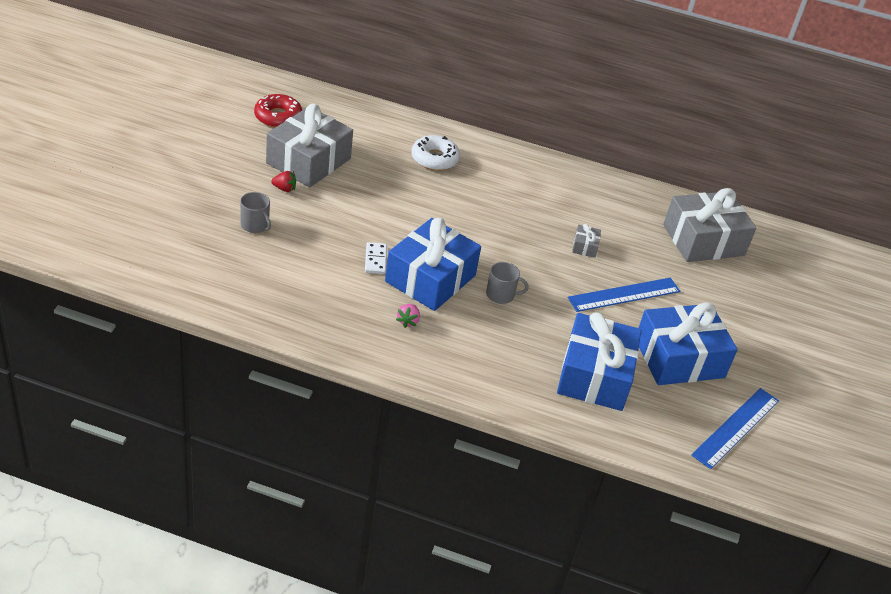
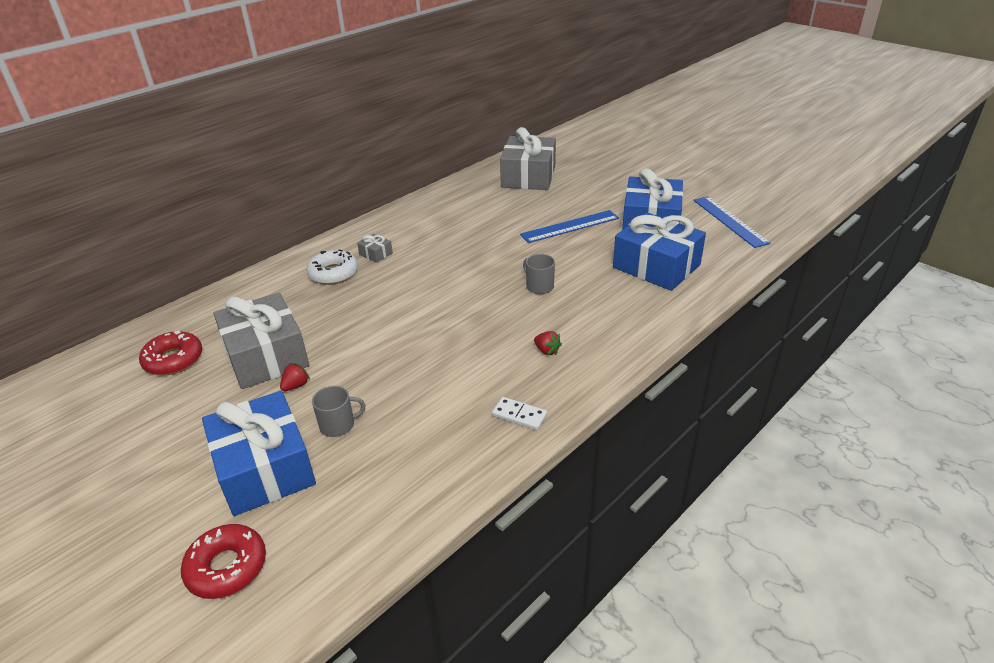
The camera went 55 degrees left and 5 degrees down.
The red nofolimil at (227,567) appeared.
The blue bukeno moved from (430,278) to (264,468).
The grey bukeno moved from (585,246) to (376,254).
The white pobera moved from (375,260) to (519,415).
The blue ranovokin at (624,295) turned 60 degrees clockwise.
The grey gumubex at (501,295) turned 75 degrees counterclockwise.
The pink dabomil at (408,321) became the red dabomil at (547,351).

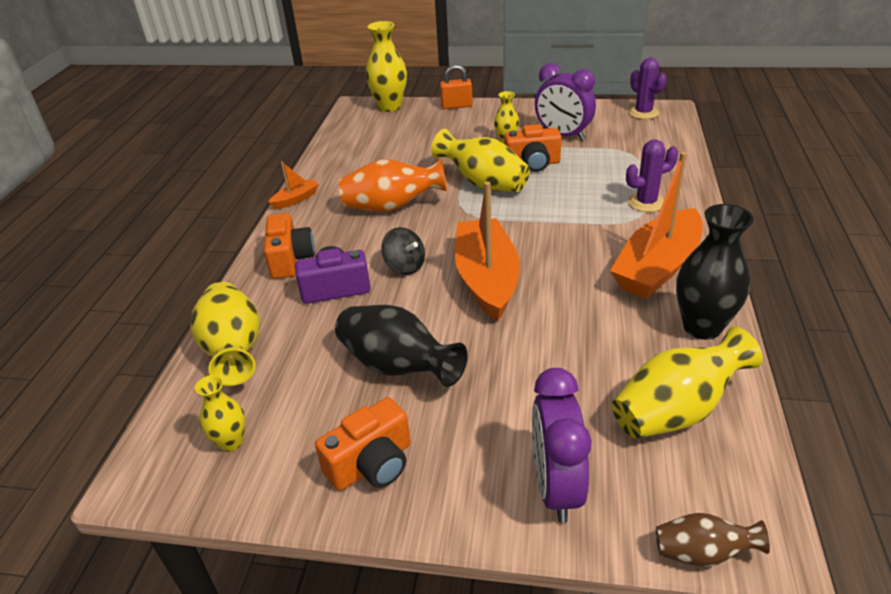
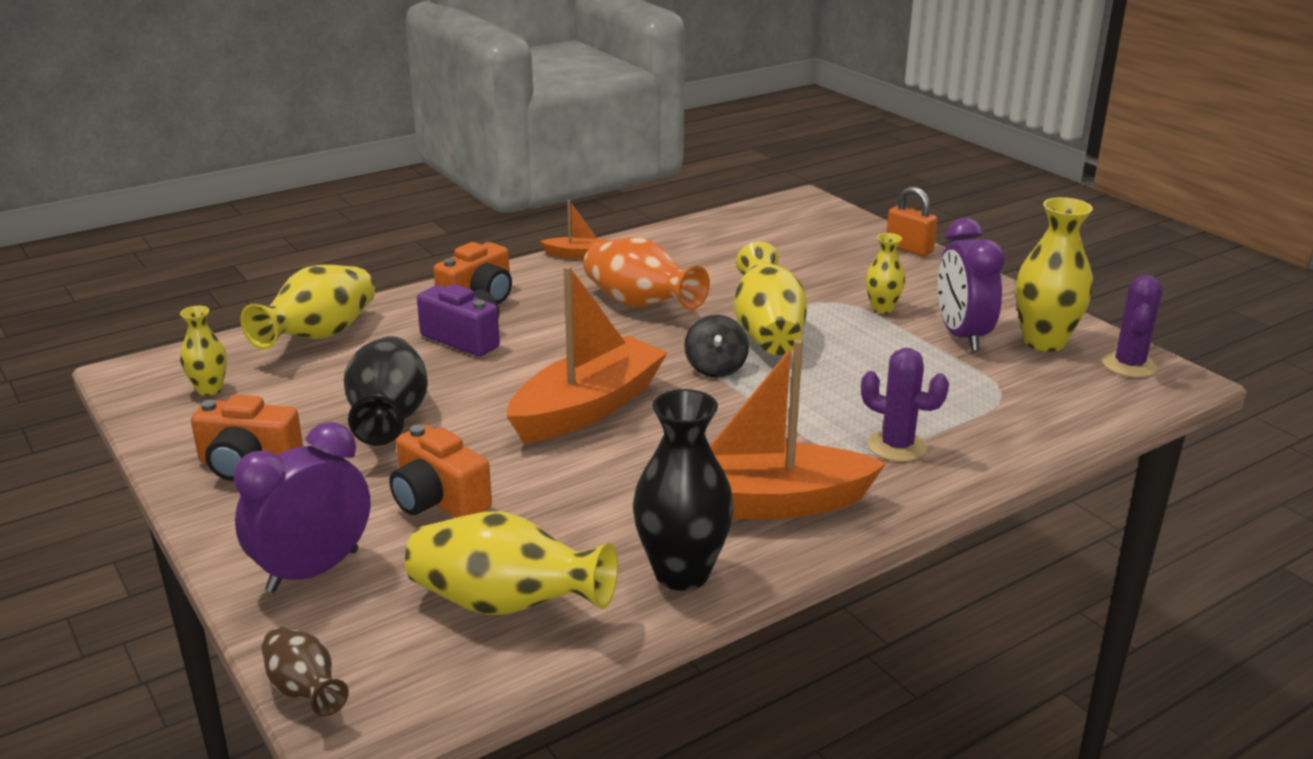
The camera went 45 degrees right and 10 degrees down.
The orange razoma moved from (532,164) to (438,500).
The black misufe moved from (405,266) to (715,368).
The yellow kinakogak moved from (390,107) to (1044,342).

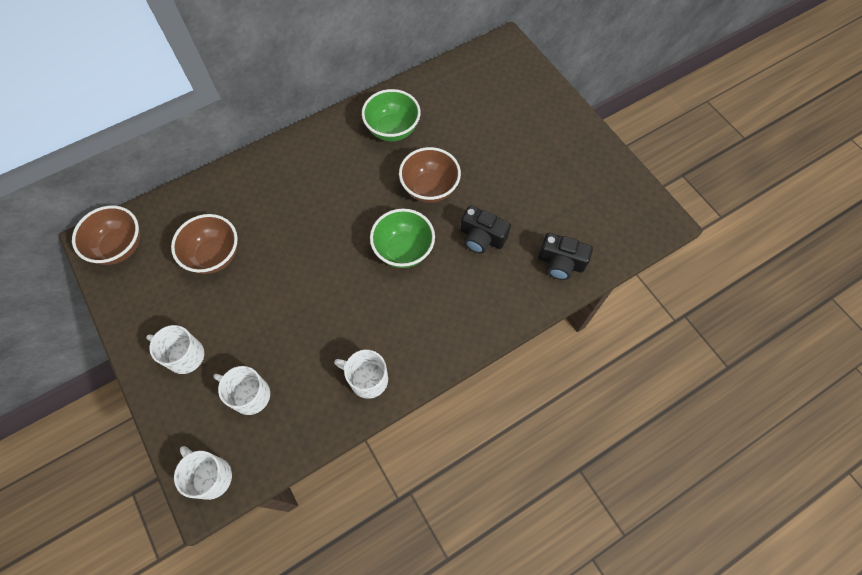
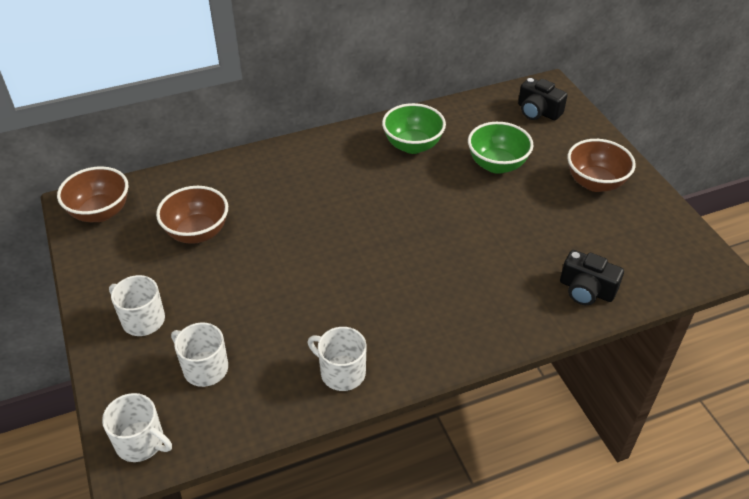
The camera went 10 degrees right and 20 degrees down.
The white gumubex at (211,476) turned 150 degrees clockwise.
The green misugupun moved from (403,250) to (497,165).
The black razoma moved from (481,237) to (538,111).
The brown misugupun moved from (429,188) to (595,183).

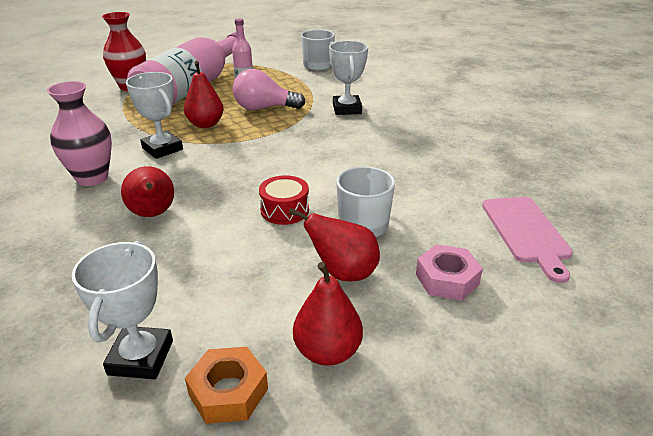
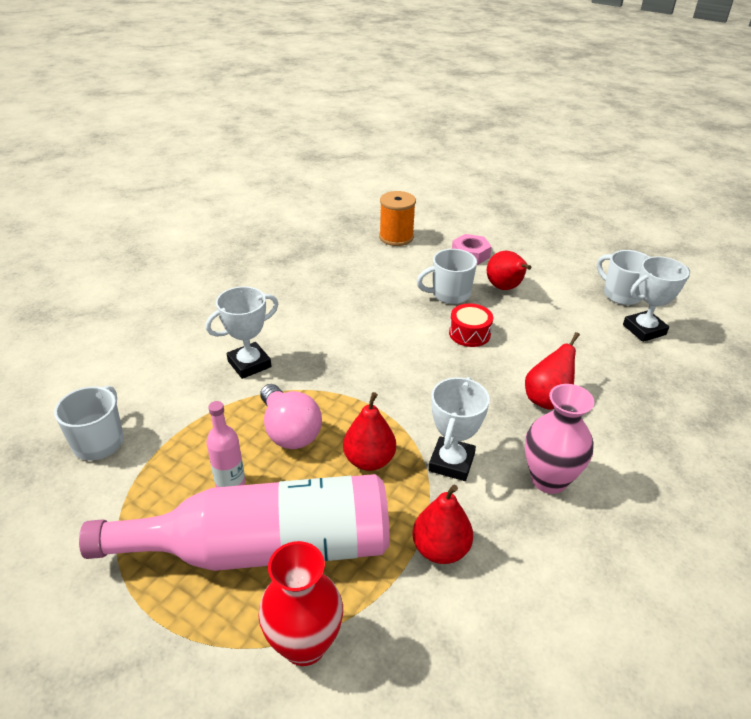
The camera went 120 degrees left and 5 degrees up.
The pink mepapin at (526,232) was replaced by the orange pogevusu at (396,237).
The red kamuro moved from (327,351) to (440,549).
The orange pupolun at (228,392) was replaced by the white gumubex at (621,294).

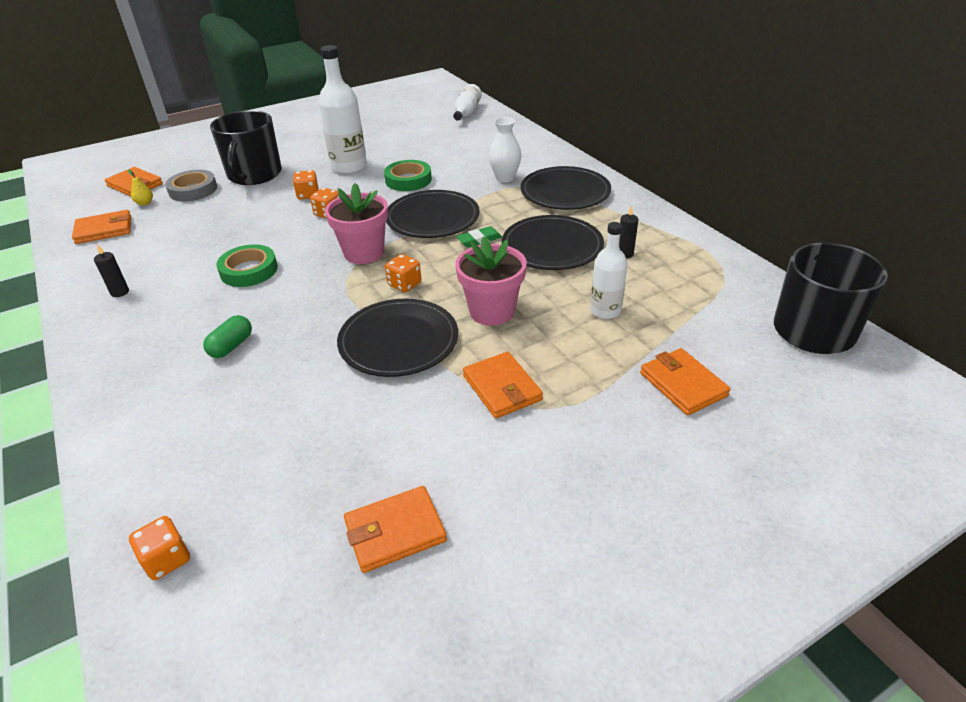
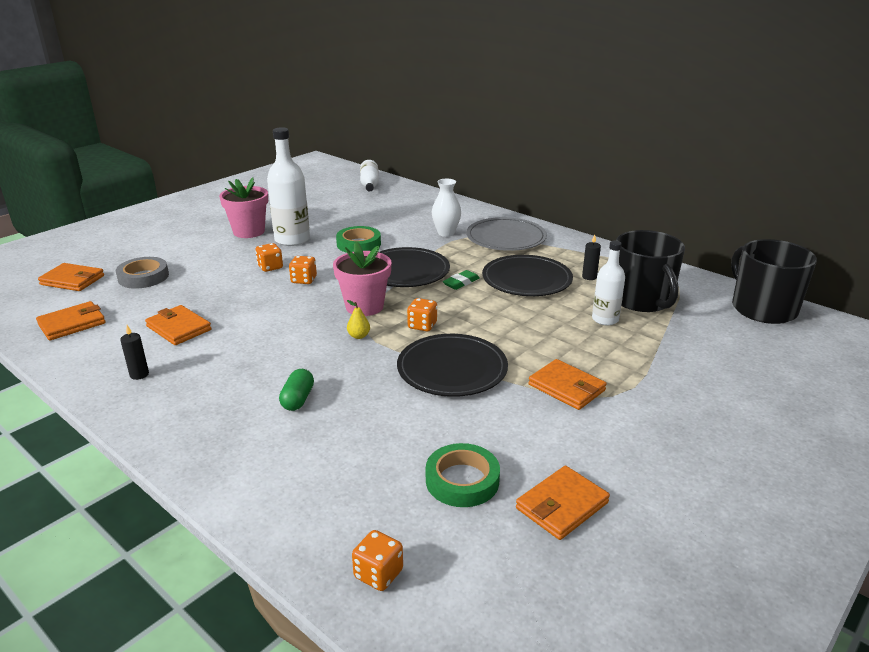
The camera went 20 degrees left and 10 degrees down.
The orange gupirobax moved from (683,384) to (179,328).
The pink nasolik moved from (492,311) to (249,231).
The yellow kamuro moved from (145,203) to (359,336).
The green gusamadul moved from (249,270) to (462,480).
The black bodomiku at (565,192) became the grey bodomiku at (506,238).
The black gumubex moved from (254,175) to (642,299).

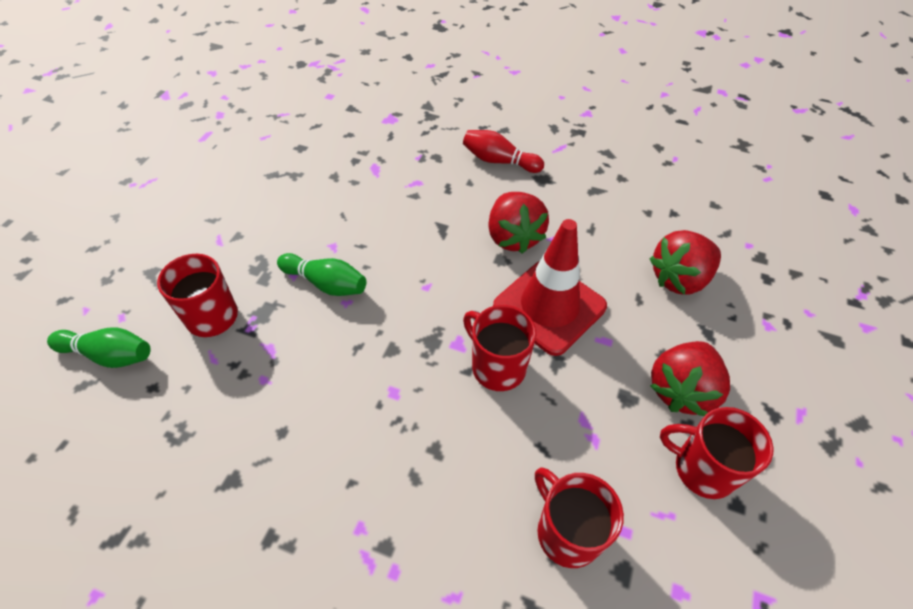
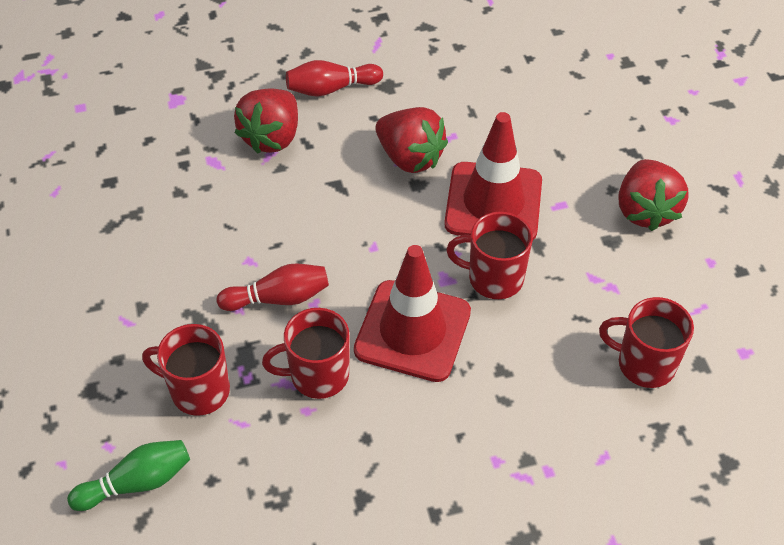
The camera went 35 degrees left and 0 degrees up.
The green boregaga at (326,283) became the red boregaga at (278,298).
The red dabomil moved from (679,278) to (272,137).
The red gumubex moved from (702,469) to (317,375).
The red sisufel at (412,331) appeared.

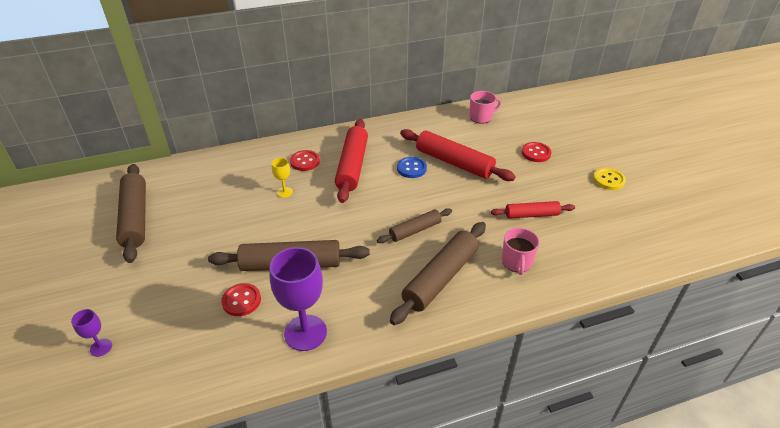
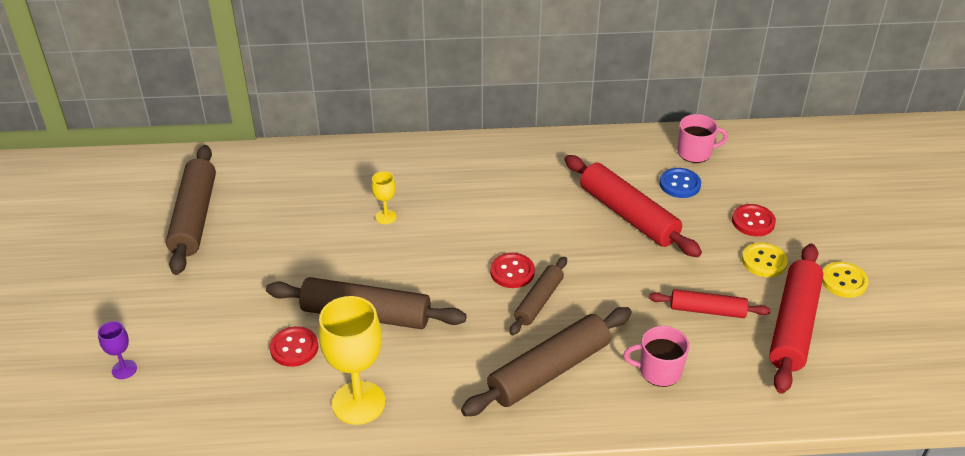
The camera went 15 degrees right and 0 degrees up.
The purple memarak at (305,332) became the yellow memarak at (358,403).
The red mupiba moved from (305,161) to (512,272).
The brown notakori at (415,230) turned 45 degrees counterclockwise.
The pink gumubex at (517,262) turned 75 degrees clockwise.
The blue mupiba moved from (411,168) to (679,184).
The yellow mupiba at (764,261) appeared.
The red notakori moved from (352,166) to (793,325).

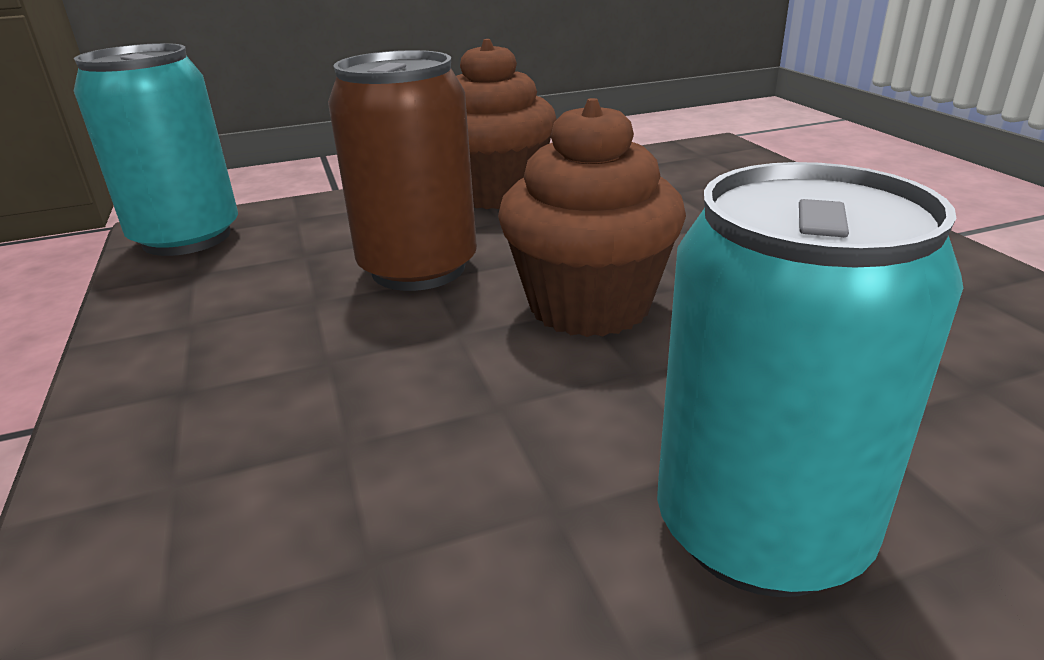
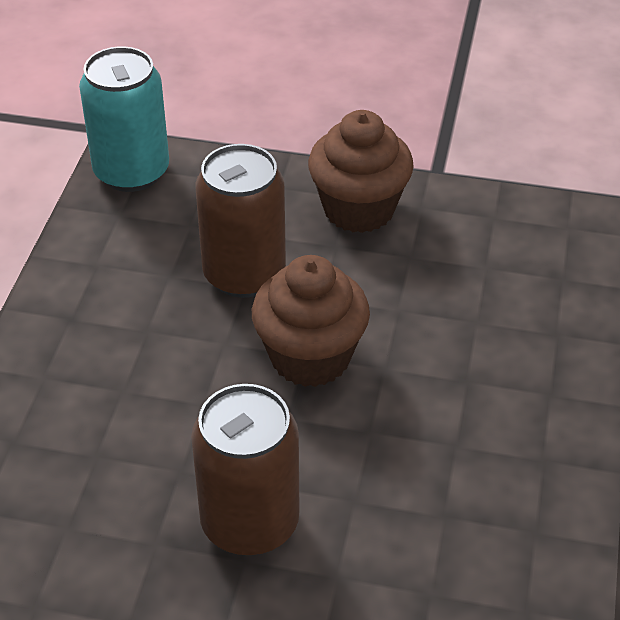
The camera went 30 degrees right and 15 degrees up.
The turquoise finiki at (760,529) became the brown finiki at (250,522).

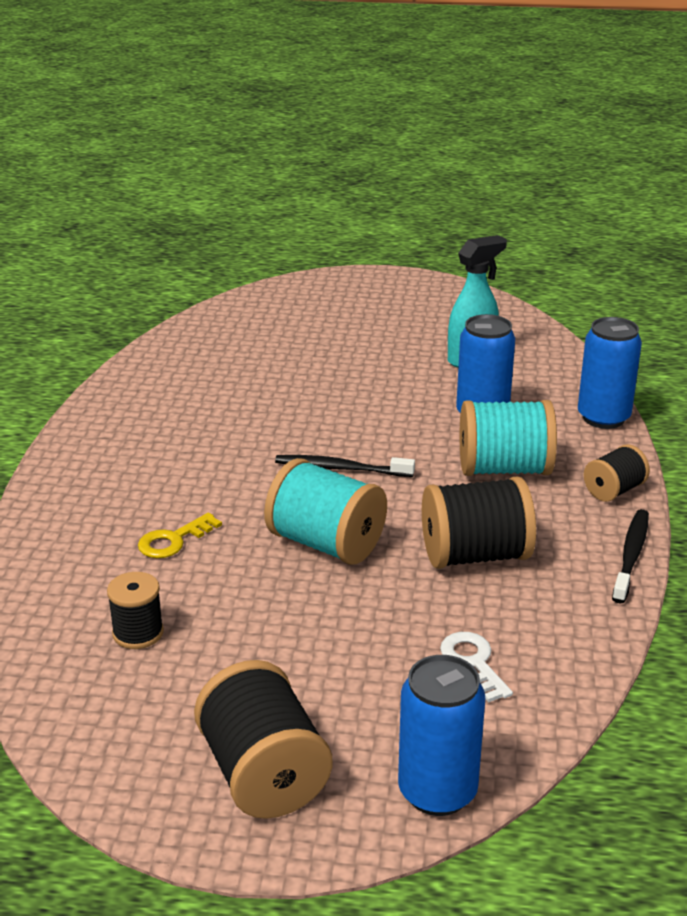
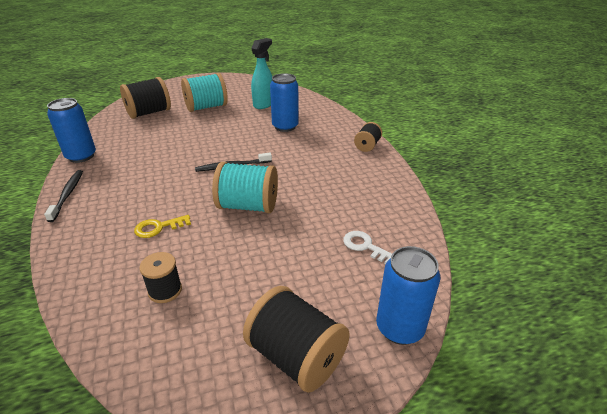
The camera went 25 degrees left and 5 degrees up.
The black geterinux moved from (631,555) to (67,194).
The blue finiki moved from (603,418) to (81,156).
The black pogevusu moved from (475,555) to (149,113).
The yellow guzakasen at (174,540) turned 45 degrees clockwise.
The turquoise pogevusu moved from (504,469) to (206,107).

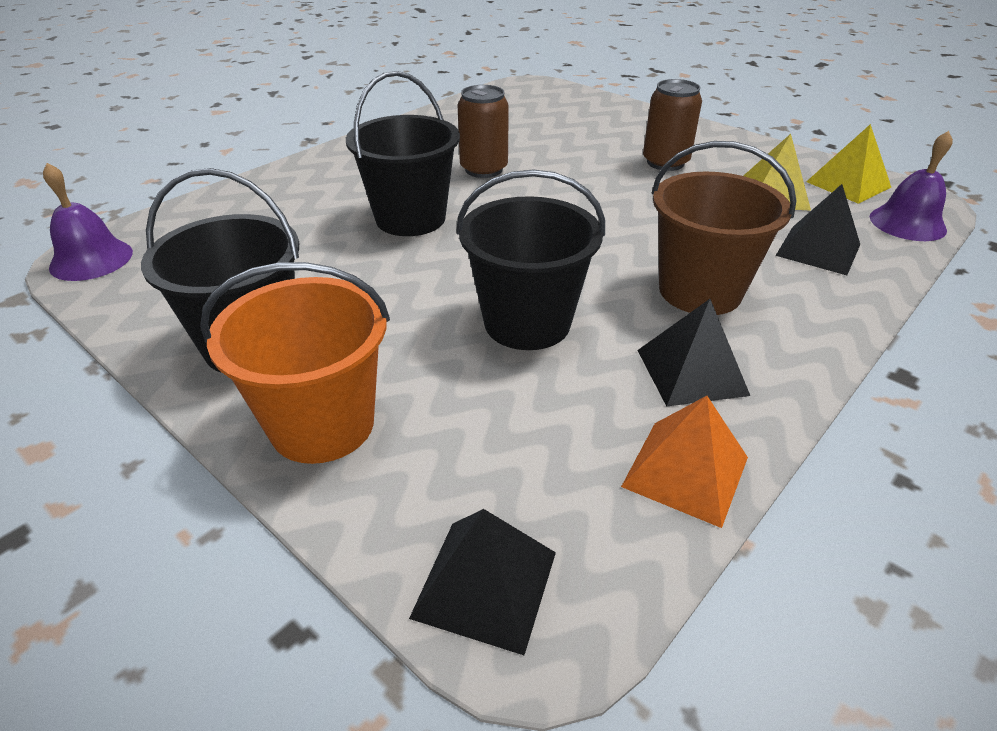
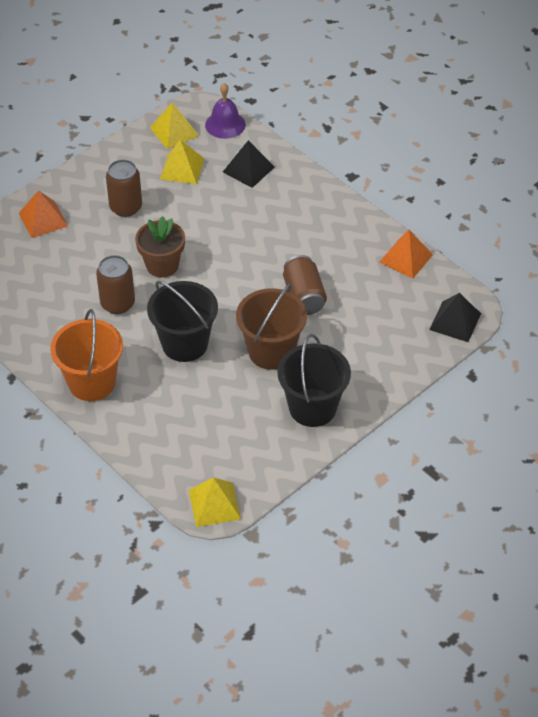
The camera went 85 degrees left and 10 degrees up.
The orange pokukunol at (43,219) appeared.
The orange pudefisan moved from (322,424) to (92,382).
The brown nasolik at (162,265) appeared.
The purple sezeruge at (91,259) was replaced by the yellow pokukunol at (214,504).
The brown pudefisan moved from (700,291) to (271,351).
The black pudefisan at (527,323) was replaced by the brown finiki at (304,296).
The black pokukunol at (691,372) disappeared.

